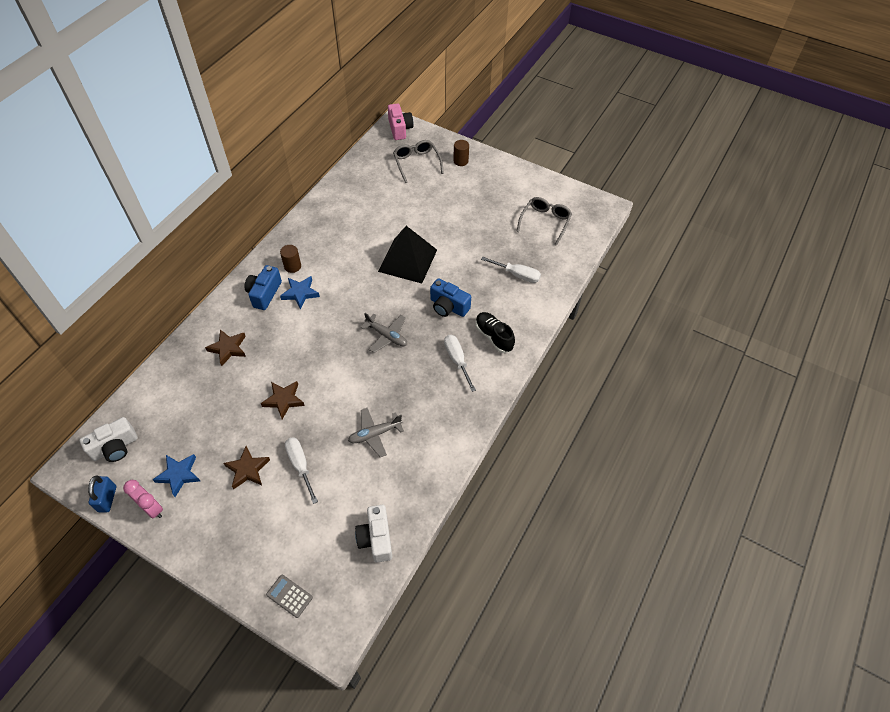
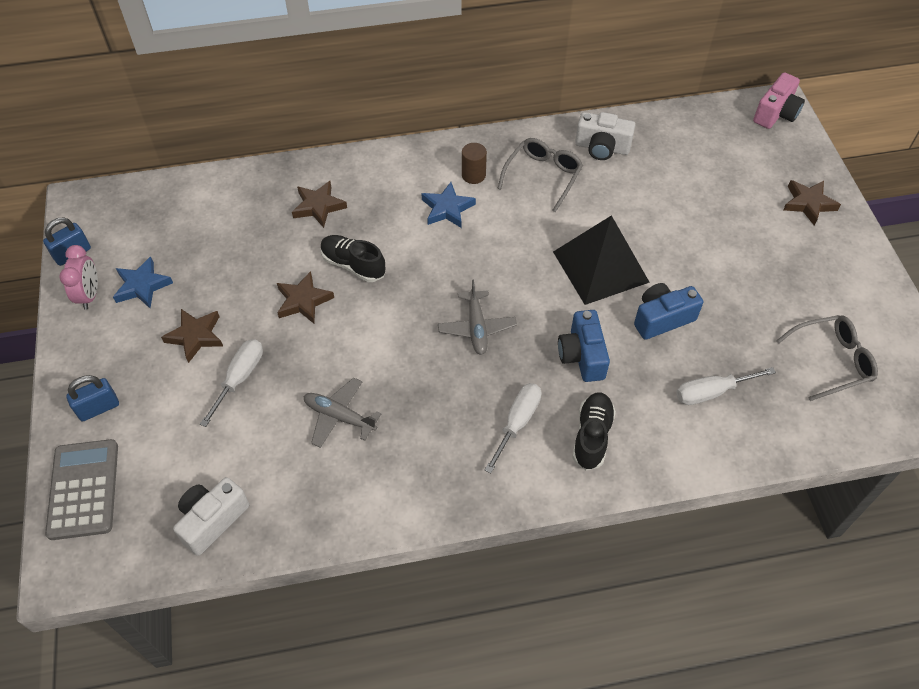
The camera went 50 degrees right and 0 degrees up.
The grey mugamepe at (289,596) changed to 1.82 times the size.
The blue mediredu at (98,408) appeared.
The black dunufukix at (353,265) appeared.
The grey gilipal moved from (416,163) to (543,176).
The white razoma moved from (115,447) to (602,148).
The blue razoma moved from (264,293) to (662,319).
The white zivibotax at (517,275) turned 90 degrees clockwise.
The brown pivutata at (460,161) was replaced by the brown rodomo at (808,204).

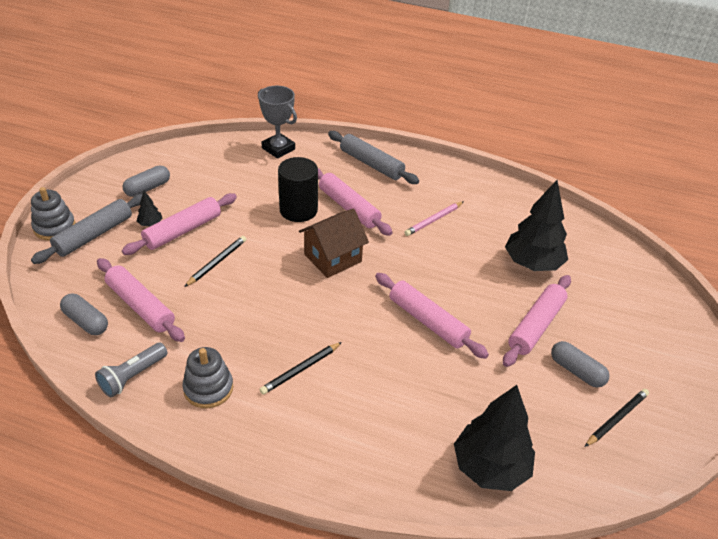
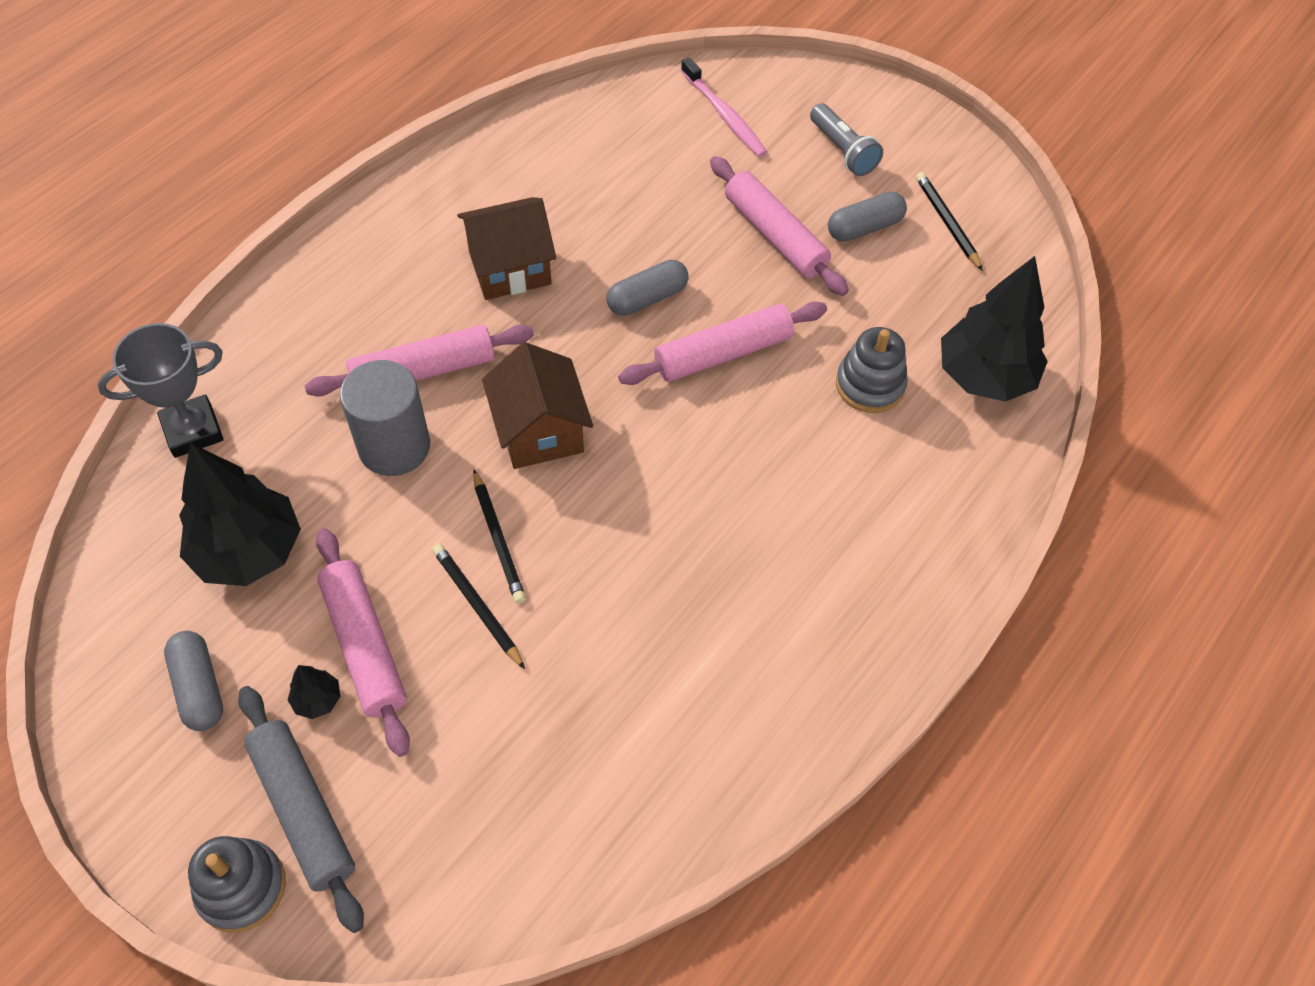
The camera went 70 degrees left and 15 degrees up.
The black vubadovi moved from (532,263) to (248,551).
The black pivutata at (298,210) became the grey pivutata at (394,446).
The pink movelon at (433,220) was replaced by the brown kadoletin at (510,268).
The black movelon moved from (300,370) to (498,539).
The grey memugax moved from (86,321) to (647,298).
The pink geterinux at (725,115) appeared.
The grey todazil moved from (132,376) to (842,151).
The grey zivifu moved from (208,388) to (870,385).
The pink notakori at (141,306) disappeared.
The grey notakori at (371,164) disappeared.

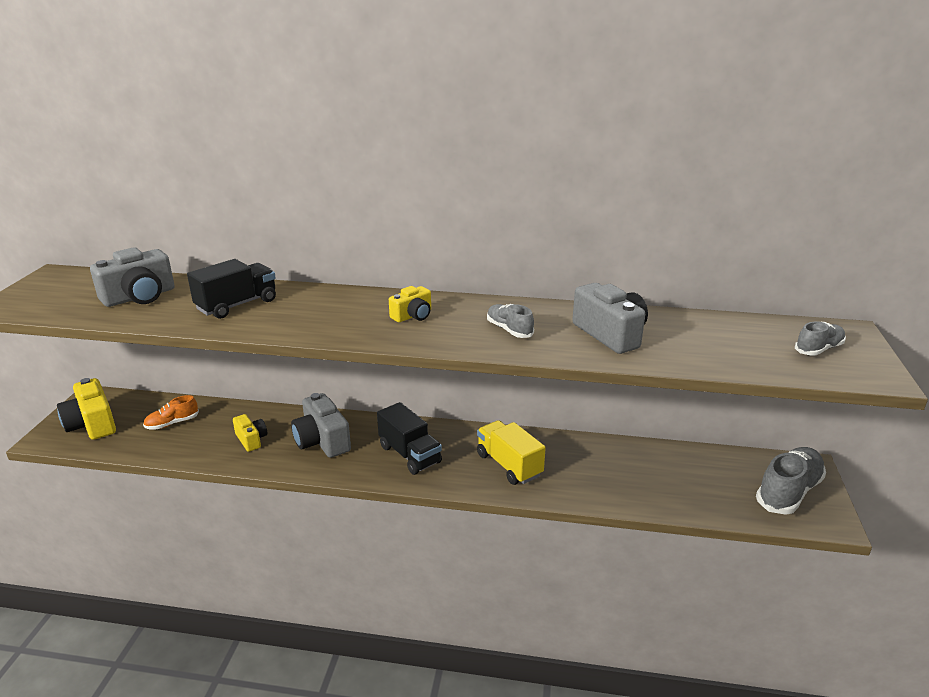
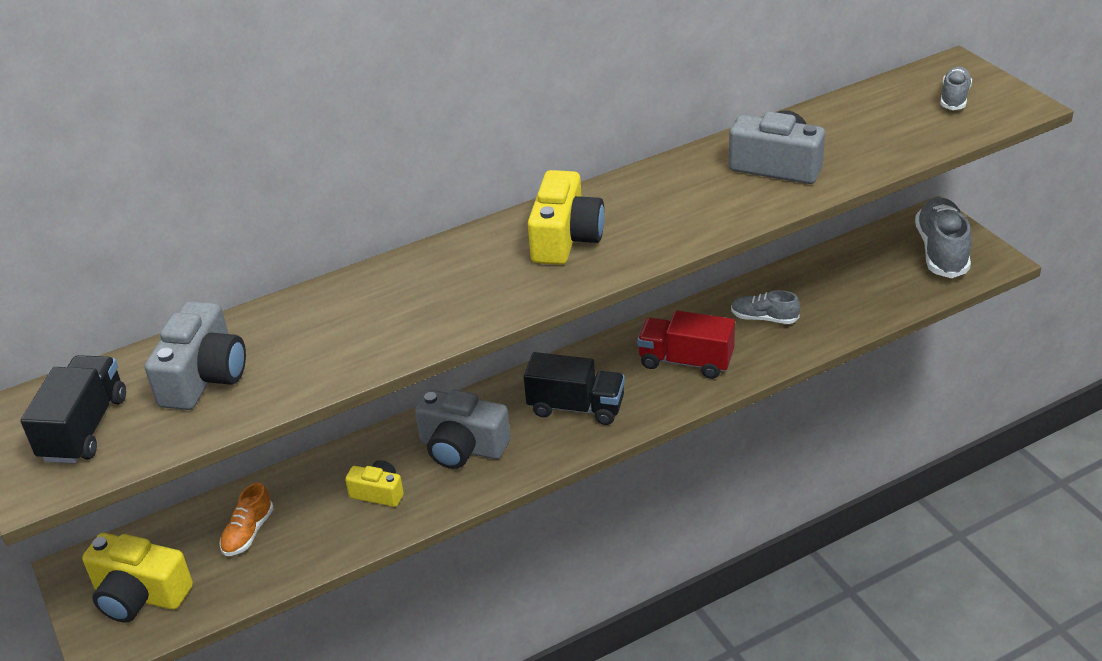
The camera went 35 degrees left and 10 degrees up.
The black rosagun moved from (237,305) to (84,428).
The yellow razoma at (413,316) changed to 1.72 times the size.
The yellow rosagun at (509,465) became the red rosagun at (686,361).
The grey dunufukix moved from (509,330) to (764,318).

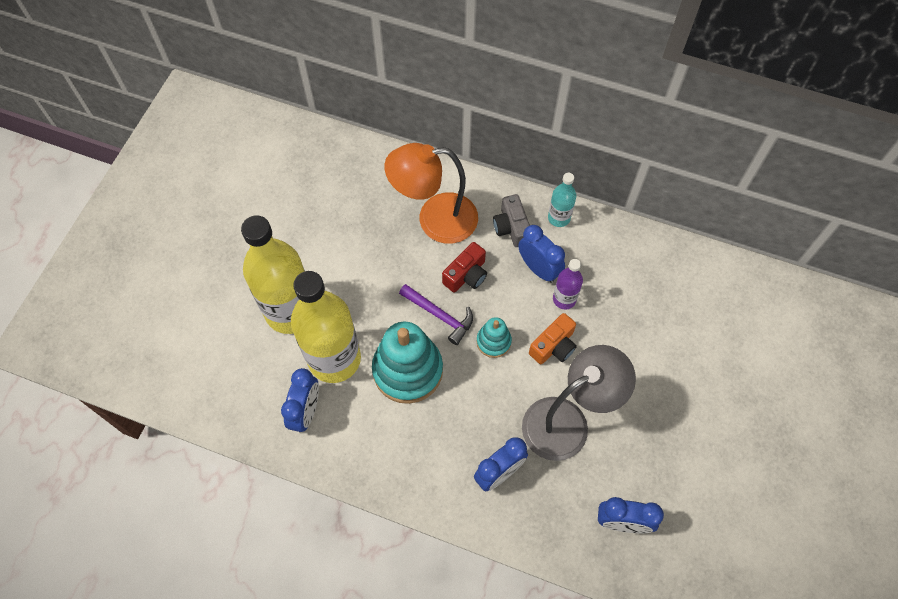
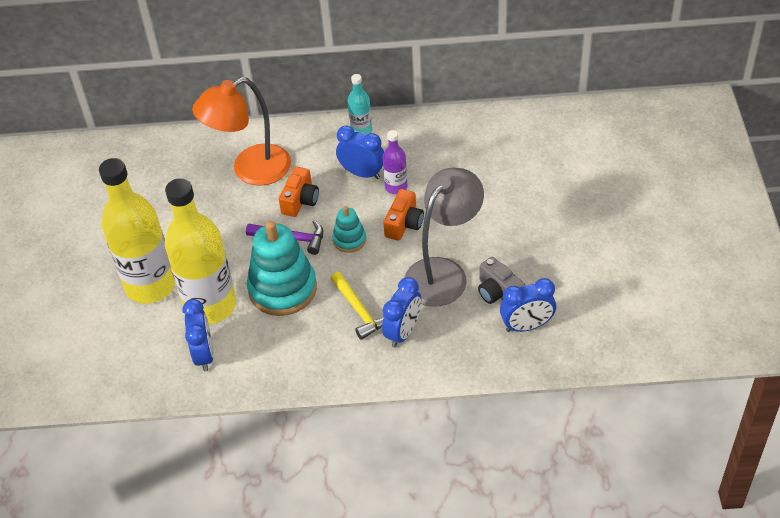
The camera went 20 degrees left and 15 degrees down.
The red razoma at (466,275) became the orange razoma at (300,200).
The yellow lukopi at (359,310) appeared.
The grey razoma moved from (511,228) to (498,292).

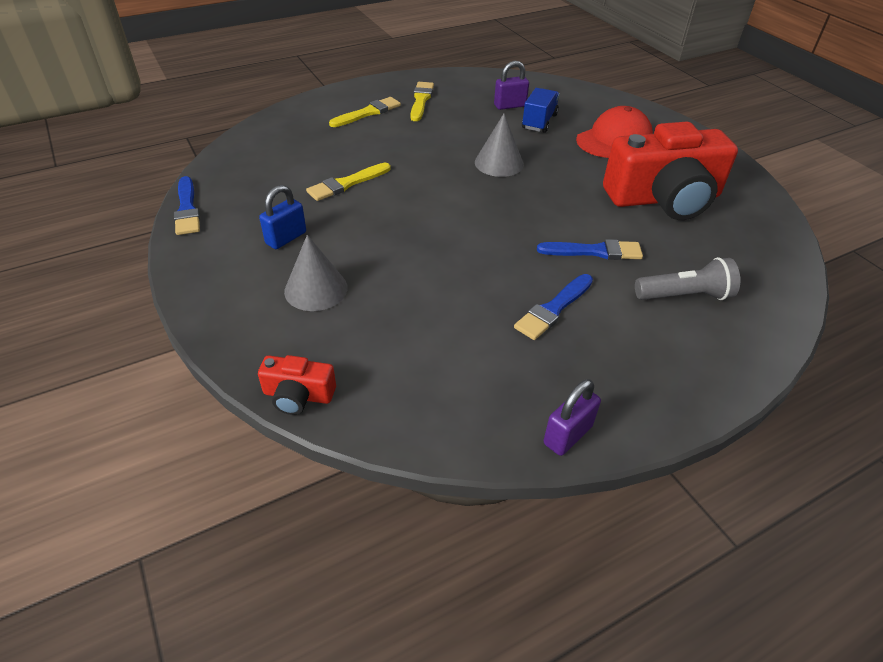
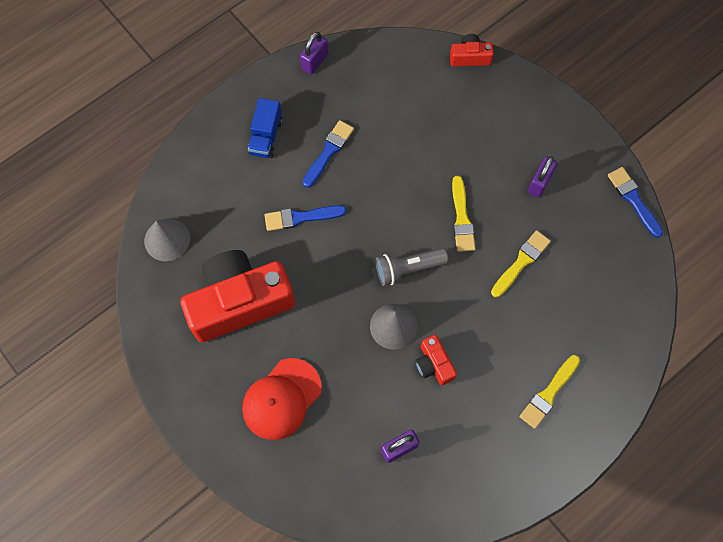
The camera went 170 degrees right and 25 degrees up.
The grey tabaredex moved from (316,289) to (167,239).
The blue rosagun moved from (539,122) to (266,136).
The grey todazil moved from (684,295) to (408,269).
The red razoma at (434,364) appeared.
The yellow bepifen moved from (421,100) to (461,218).
The blue mediredu at (286,238) became the purple mediredu at (539,183).

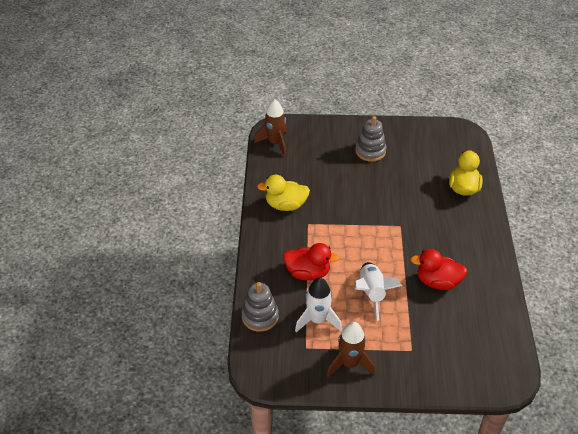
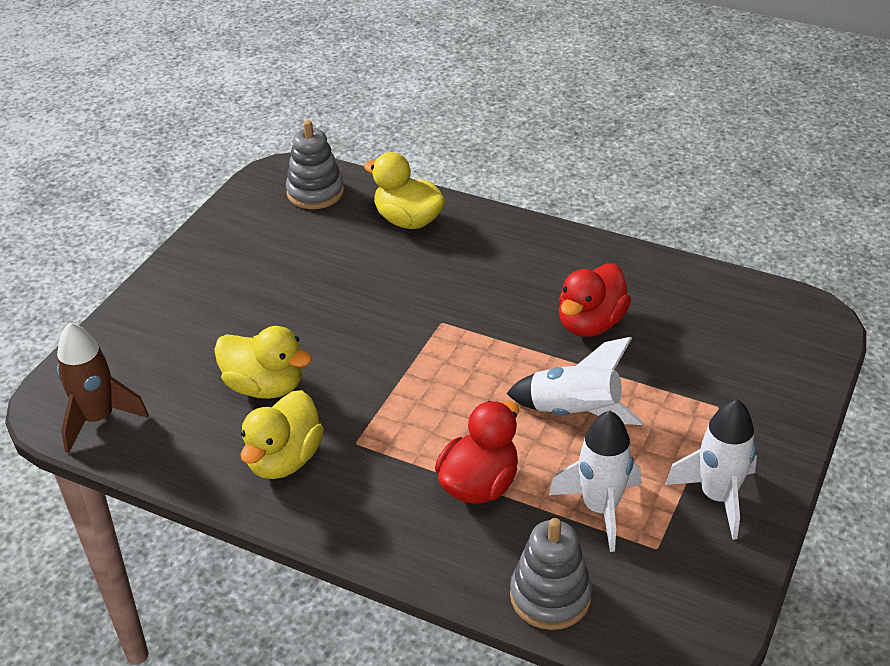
The camera went 65 degrees left and 5 degrees down.
The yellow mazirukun at (265,386) appeared.
The grey zivifu moved from (370,151) to (315,192).
The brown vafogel at (349,363) became the white vafogel at (717,497).

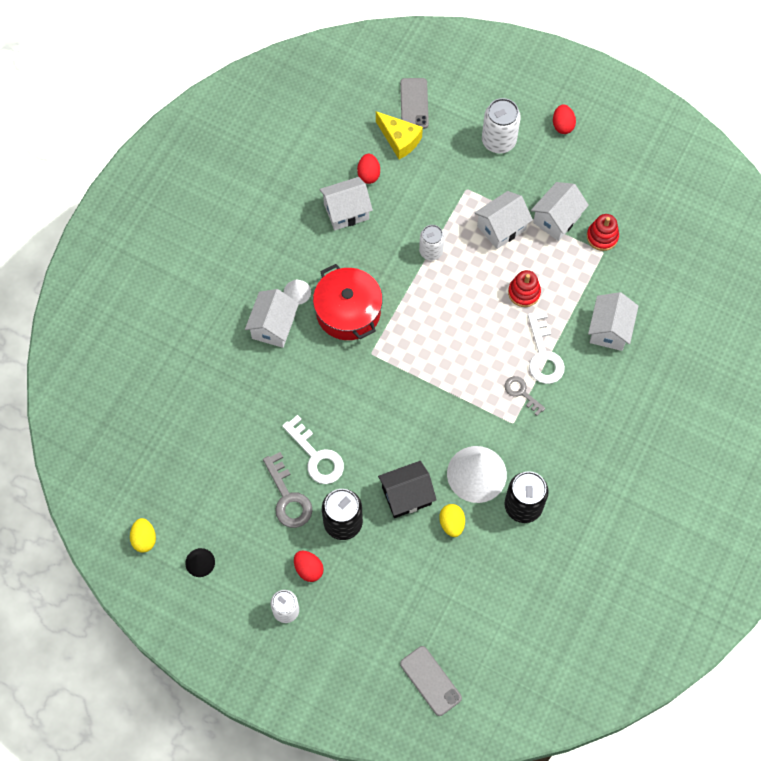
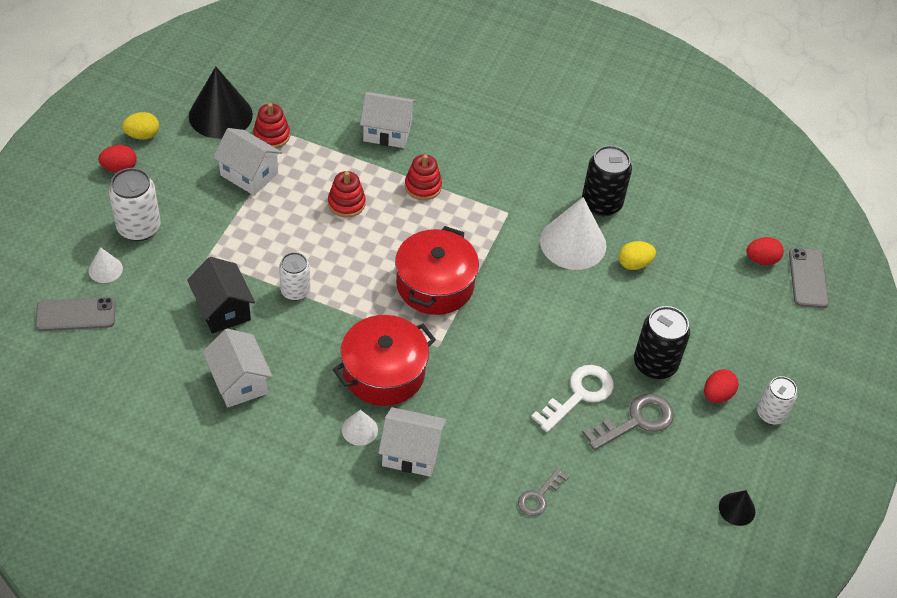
The camera went 100 degrees left and 15 degrees down.
The white tabaredex at (105,269) appeared.
The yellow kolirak moved from (144,539) to (142,135).
The black kadoletin moved from (406,496) to (223,309).
The black tabaredex at (220,115) appeared.
The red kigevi at (435,284) appeared.
The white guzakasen at (543,355) was replaced by the red zivifu at (423,186).
The grey guzakasen moved from (521,393) to (539,496).
The red kolirak moved from (368,174) to (761,260).
The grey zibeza at (430,681) turned 45 degrees counterclockwise.
The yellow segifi at (399,140) disappeared.
The white kadoletin at (501,228) disappeared.

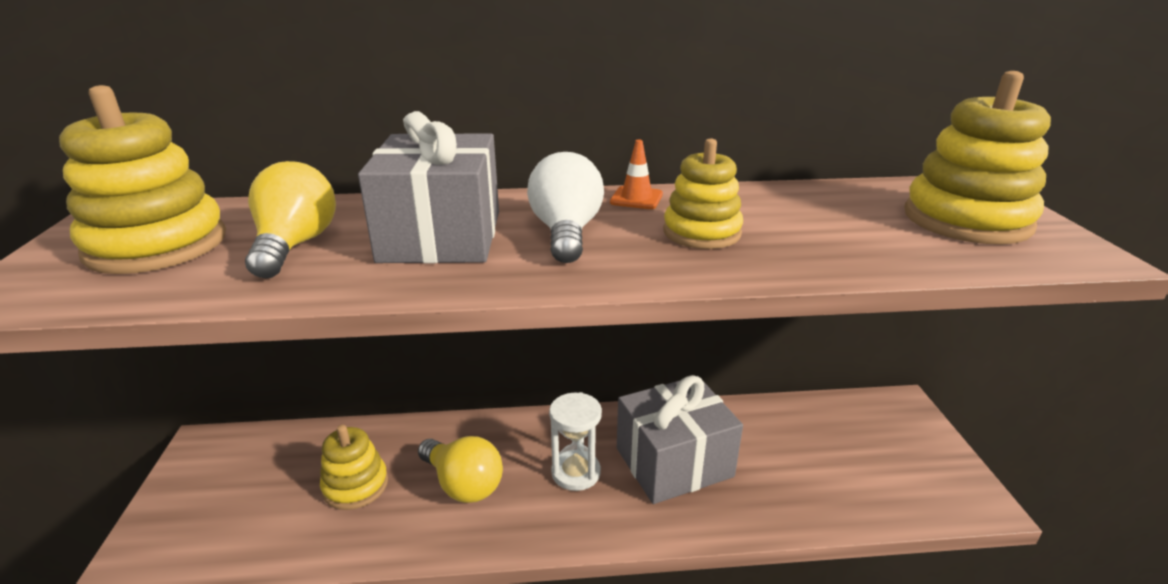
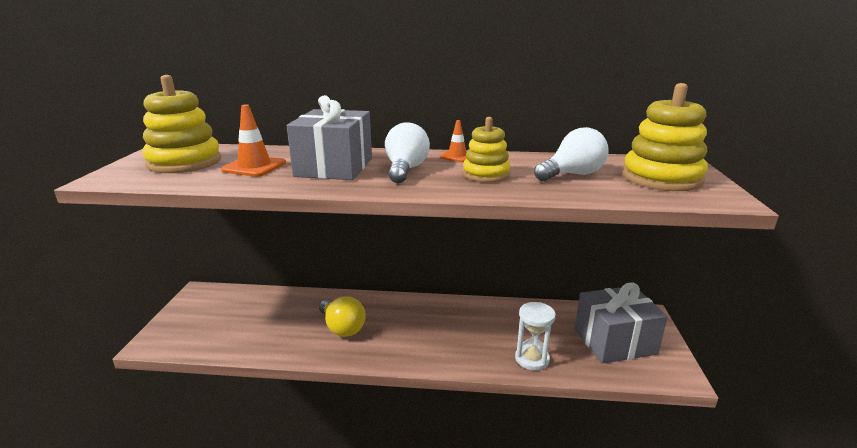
The camera went 10 degrees right and 5 degrees down.
The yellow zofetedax at (295,245) was replaced by the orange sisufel at (254,166).
The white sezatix moved from (576,472) to (532,359).
The white zofetedax at (572,175) appeared.
The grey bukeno moved from (674,462) to (614,341).
The yellow zivifu at (355,485) disappeared.

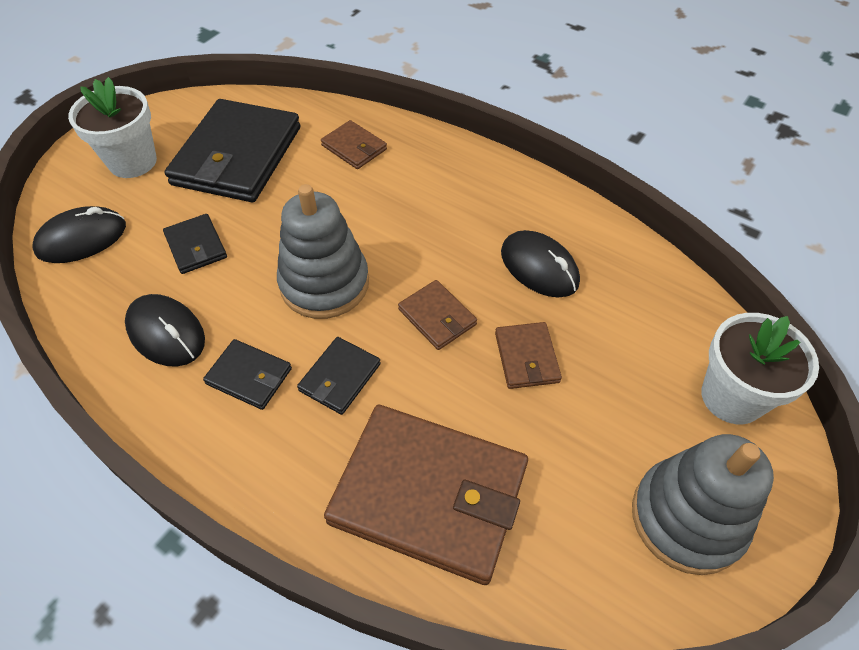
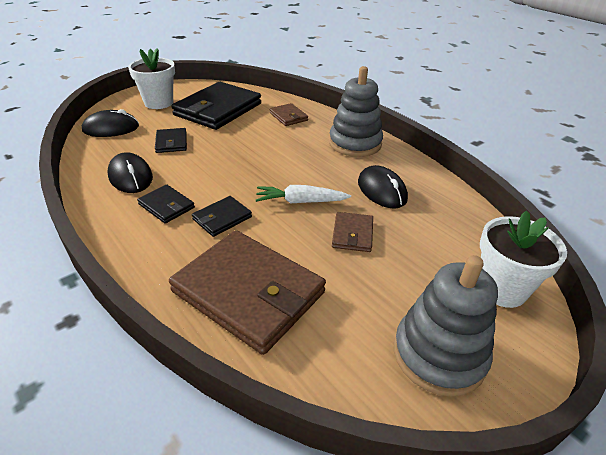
The camera went 15 degrees right and 15 degrees down.
The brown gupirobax at (437,317) was replaced by the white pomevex at (301,201).
The grey zivifu moved from (324,283) to (355,143).

